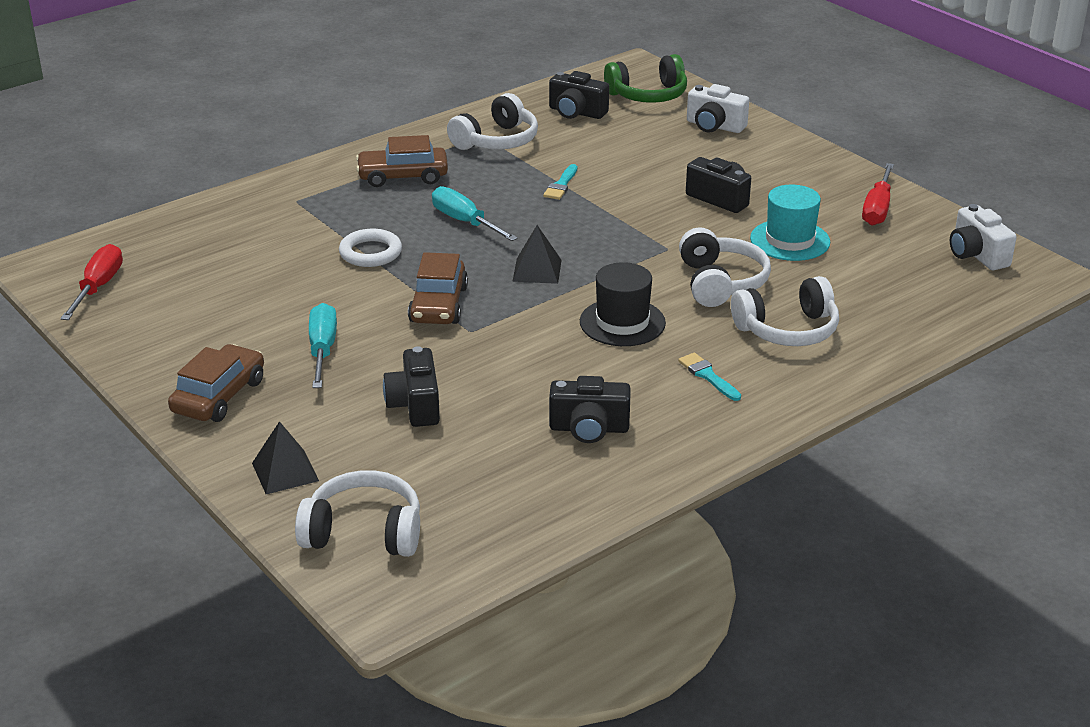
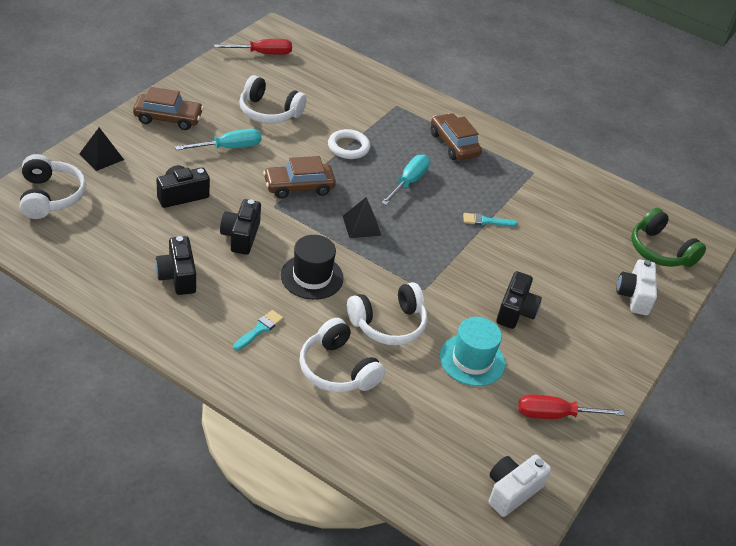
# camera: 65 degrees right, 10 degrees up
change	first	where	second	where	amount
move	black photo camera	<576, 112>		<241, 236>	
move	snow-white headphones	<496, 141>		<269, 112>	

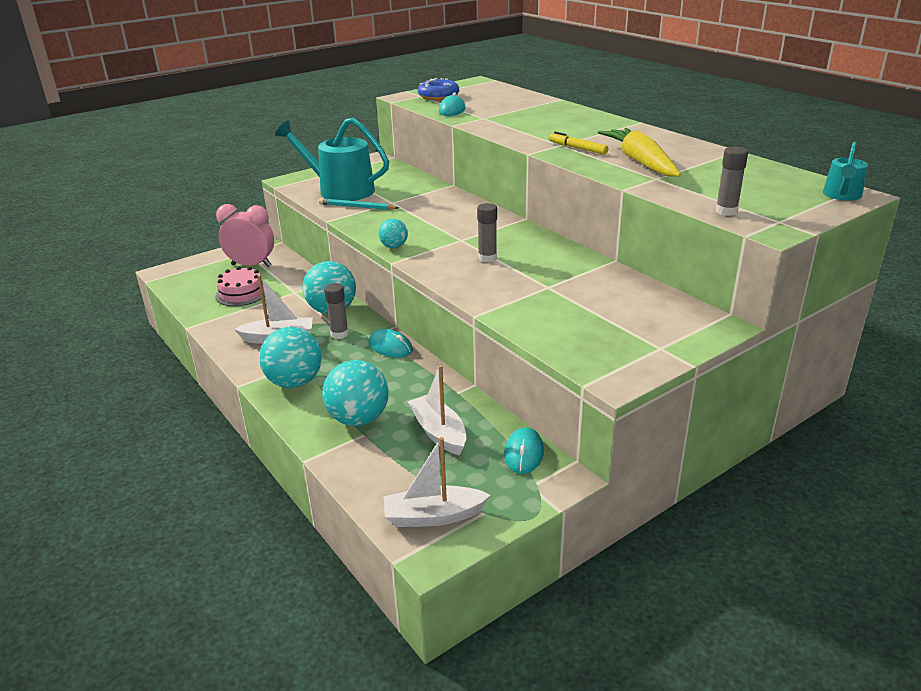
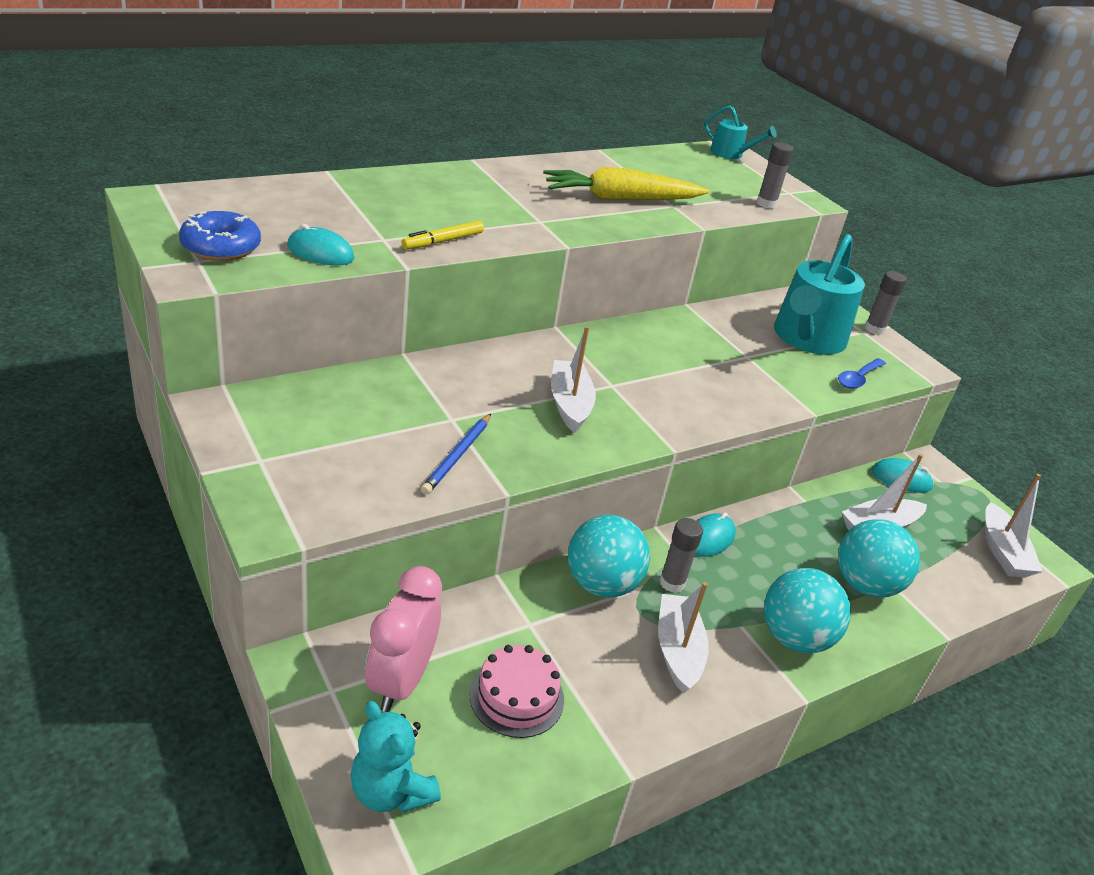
# camera: 90 degrees left, 5 degrees up
change	first	where	second	where	amount
insert			turquoise stuffed bear	<391, 791>	
move	golden marker	<577, 148>		<443, 241>	
recolor	turquoise wooden pencil	<357, 207>	royal blue wooden pencil	<458, 456>	
insert			snow-white toy boat	<569, 404>	
move	turquoise watering can	<340, 190>		<807, 338>	
insert			royal blue spoon	<858, 378>	
move	gray glue stick	<487, 258>		<874, 329>	
delete	turquoise sphere	<394, 246>			

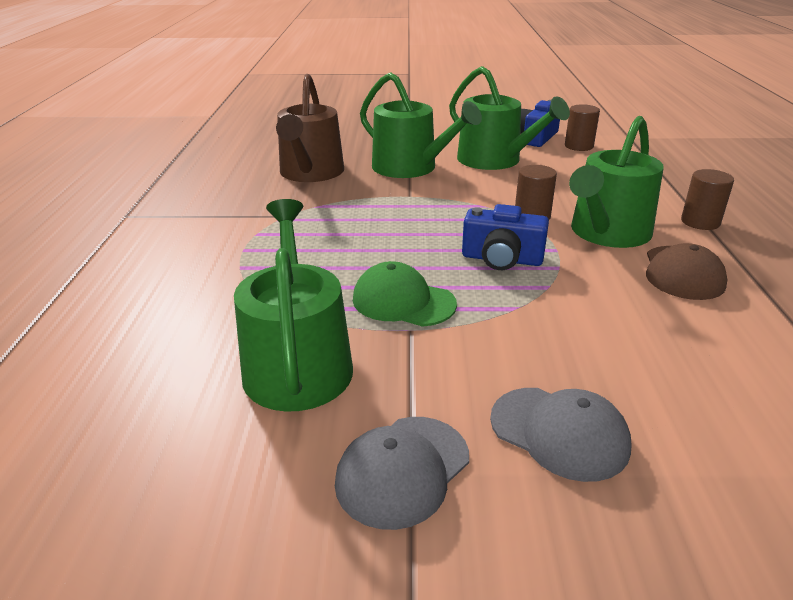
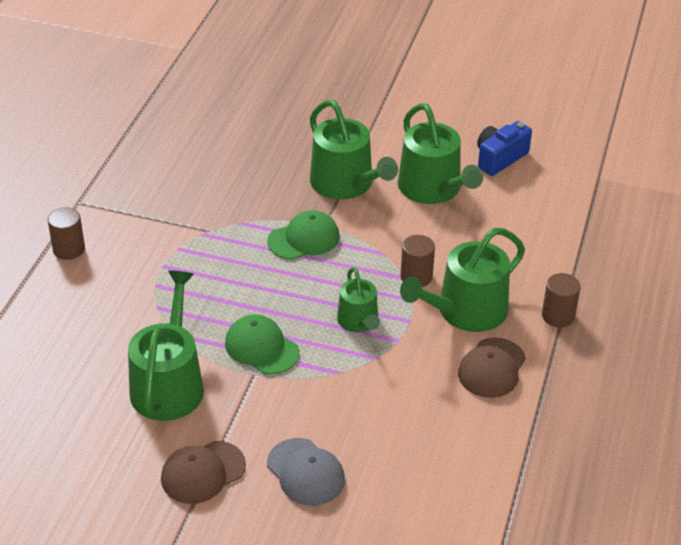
# camera: 15 degrees right, 10 degrees up
change	first	where	second	where	amount
move	russet cylinder shape	<579, 146>		<69, 249>	
recolor	gray baseball cap	<403, 470>	russet baseball cap	<203, 472>	
insert			emerald baseball cap	<304, 239>	
replace	royal blue photo camera	<502, 259>	emerald watering can	<359, 321>	
delete	russet watering can	<310, 173>			

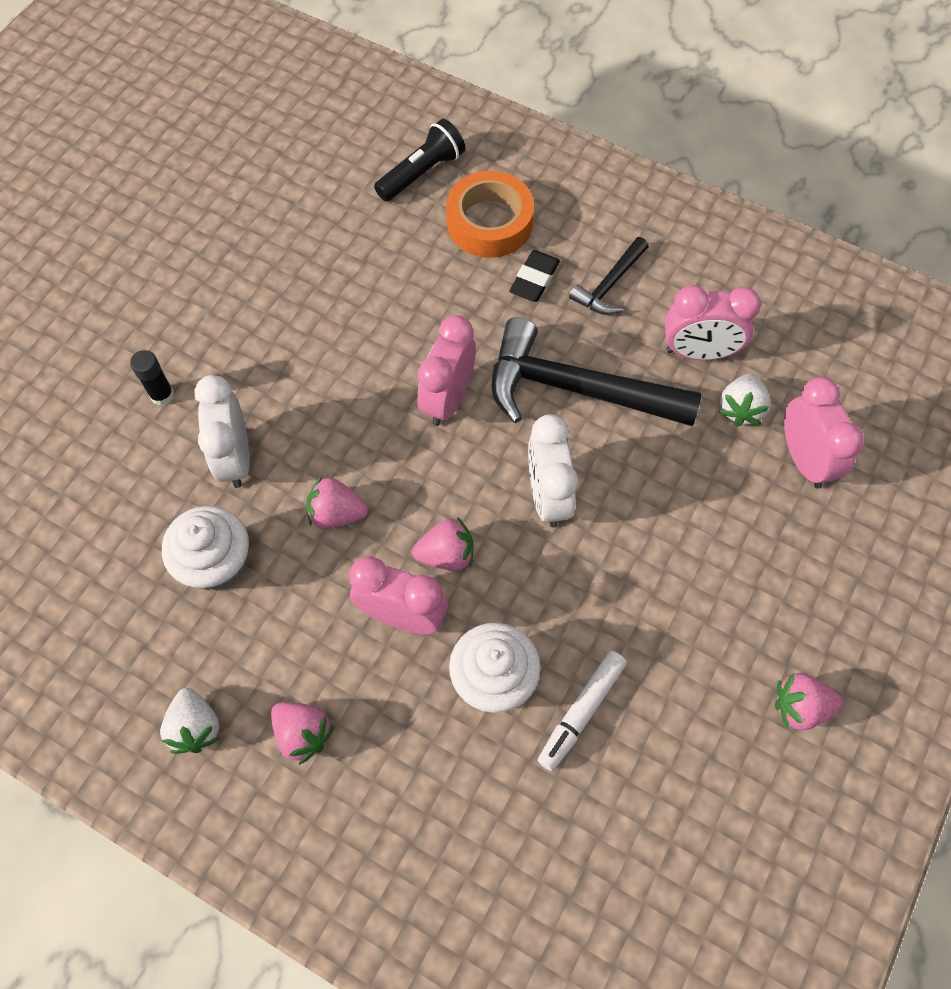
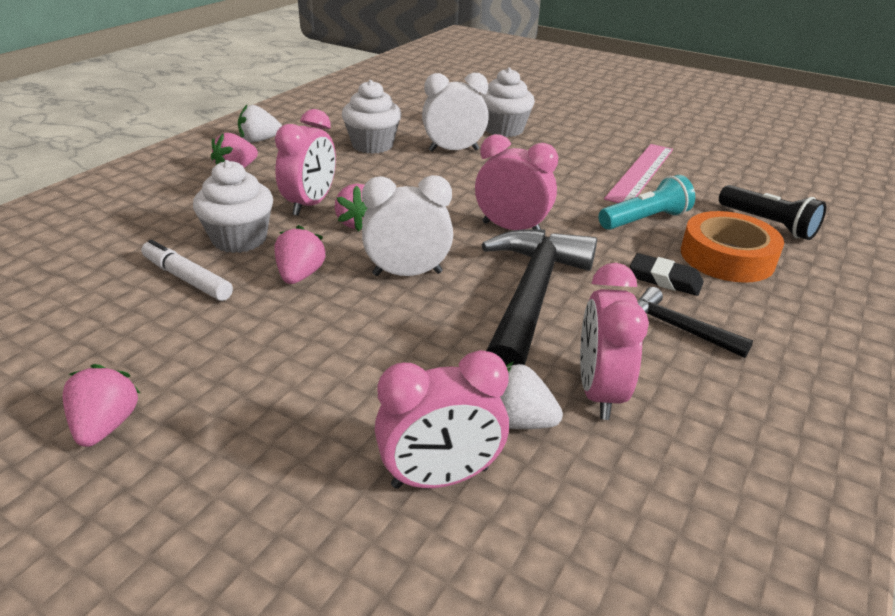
# camera: 90 degrees right, 30 degrees down
change	first	where	second	where	amount
move	rose-pink strawberry	<336, 514>		<300, 275>	
replace	black glue stick	<162, 395>	snow-white cupcake	<504, 129>	
insert			turquoise pocket torch	<645, 220>	
insert			rose-pink ruler	<640, 173>	

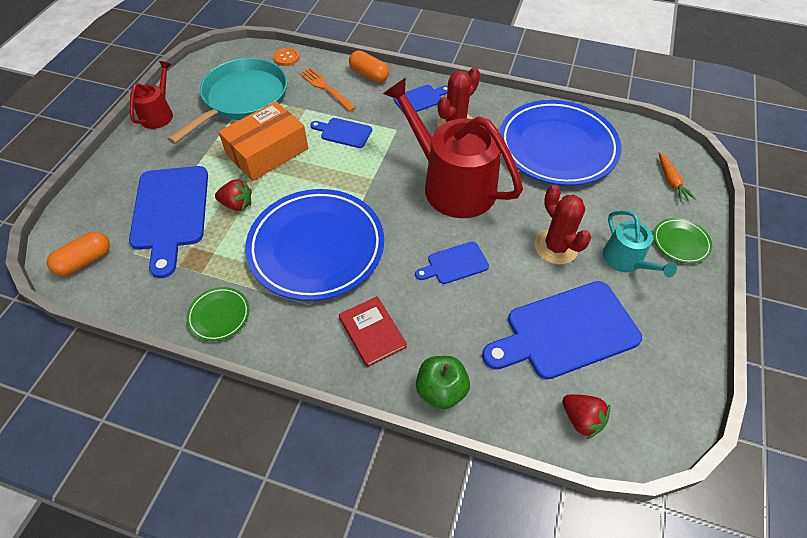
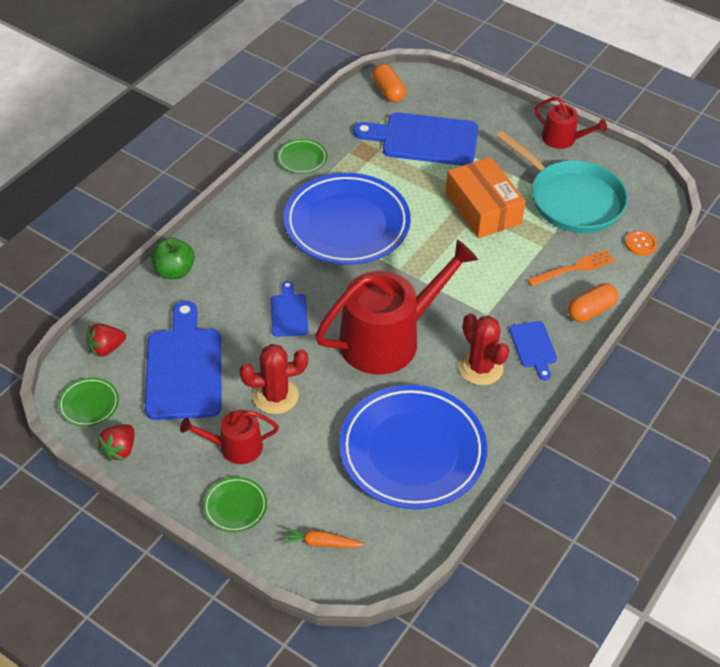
# camera: 105 degrees right, 5 degrees down
change	first	where	second	where	amount
insert			emerald dinner plate	<89, 404>	
move	red strawberry	<237, 204>		<120, 450>	
recolor	turquoise watering can	<626, 260>	red watering can	<235, 447>	
delete	royal blue cutting board	<343, 132>			
delete	red book	<372, 332>			

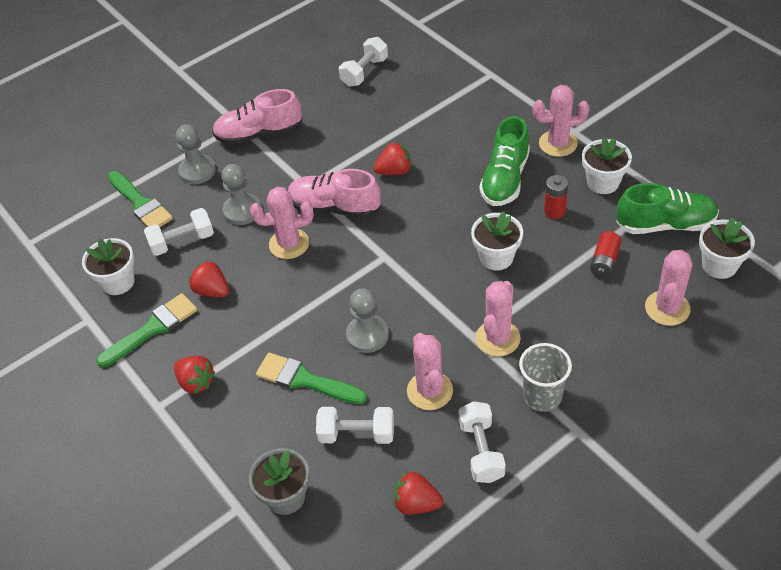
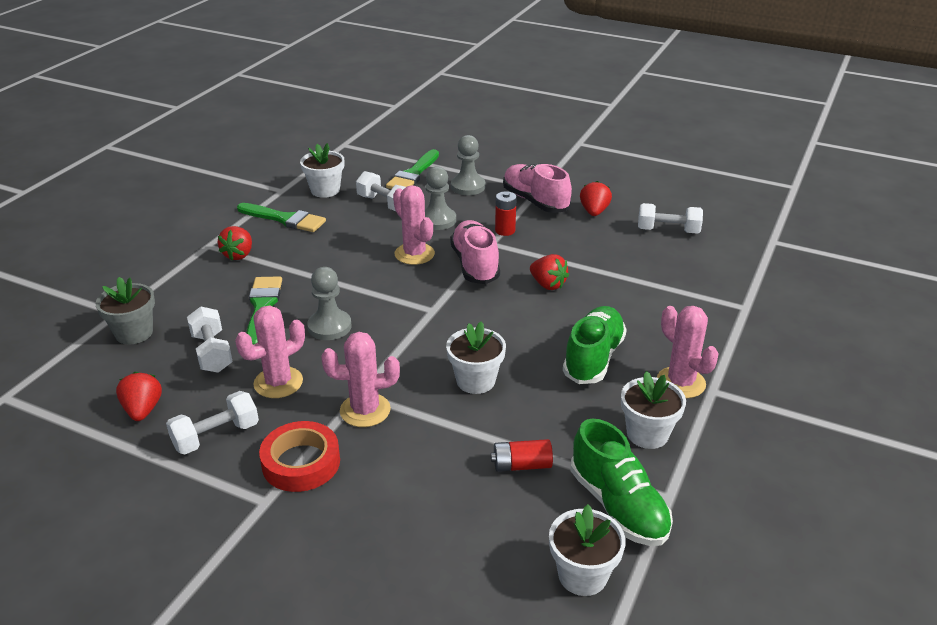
# camera: 60 degrees right, 15 degrees down
change	first	where	second	where	amount
replace	gray beaker	<542, 396>	red roll of tape	<301, 463>	
move	red AA battery	<554, 211>		<505, 230>	
rotate	emerald lace-up shoe	<505, 179>		<593, 358>	120 degrees clockwise
move	red strawberry	<212, 291>		<594, 212>	
delete	rose-pink prickly plant	<667, 308>			

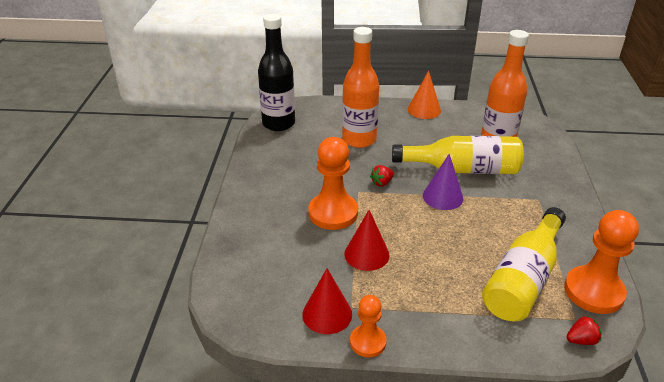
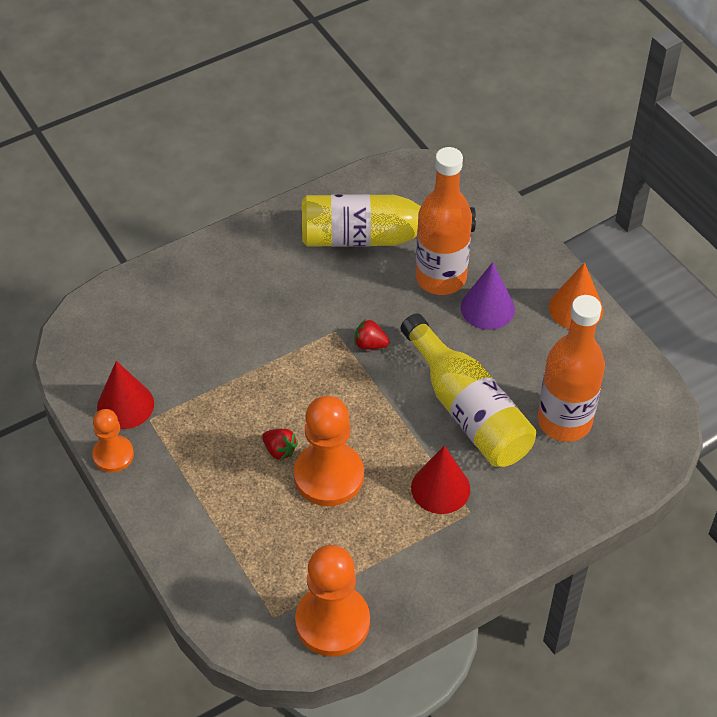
# camera: 55 degrees right, 15 degrees up
change	first	where	second	where	amount
move	red strawberry	<581, 340>		<279, 450>	
move	bright orange pawn	<333, 213>		<328, 476>	
move	golden bottle	<523, 279>		<375, 237>	
move	red cone	<366, 254>		<440, 488>	
move	royal purple cone	<443, 197>		<487, 308>	
delete	black bottle	<278, 123>			

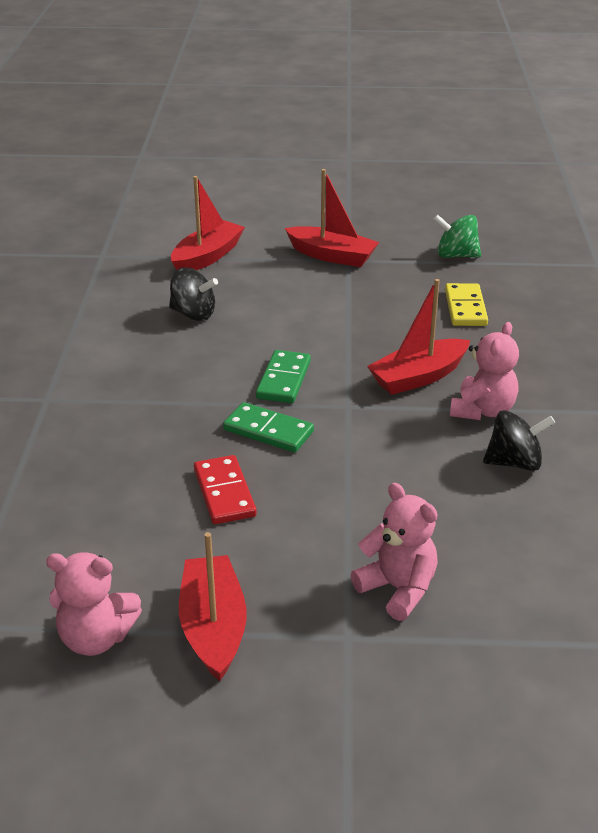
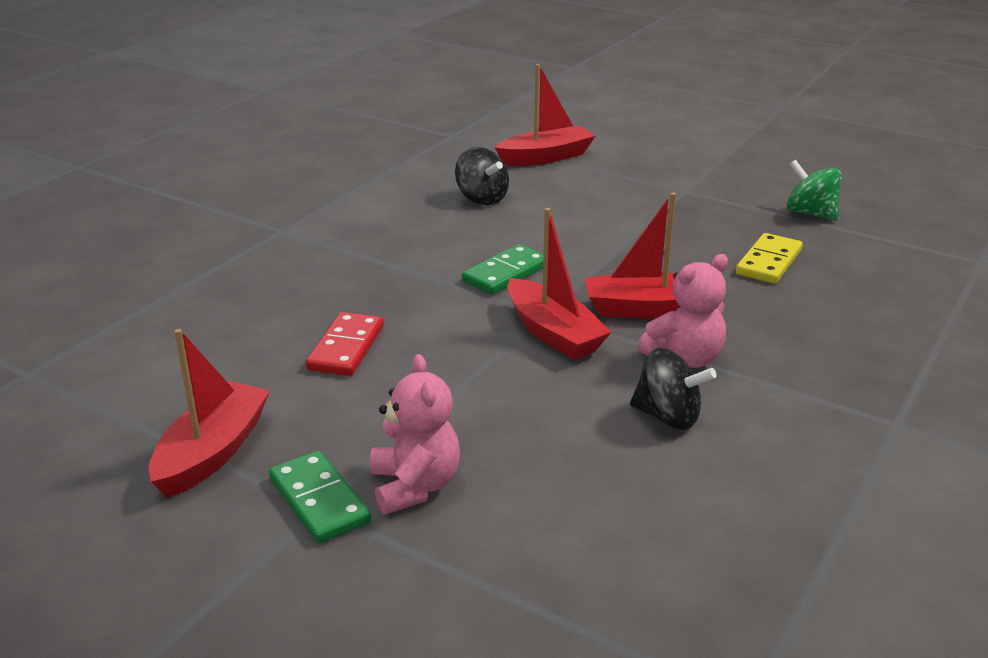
# camera: 30 degrees right, 5 degrees down
change	first	where	second	where	amount
move	emerald domino tile	<268, 431>		<319, 501>	
move	red toy boat	<332, 256>		<553, 333>	
delete	rose-pink stuffed bear	<96, 638>			

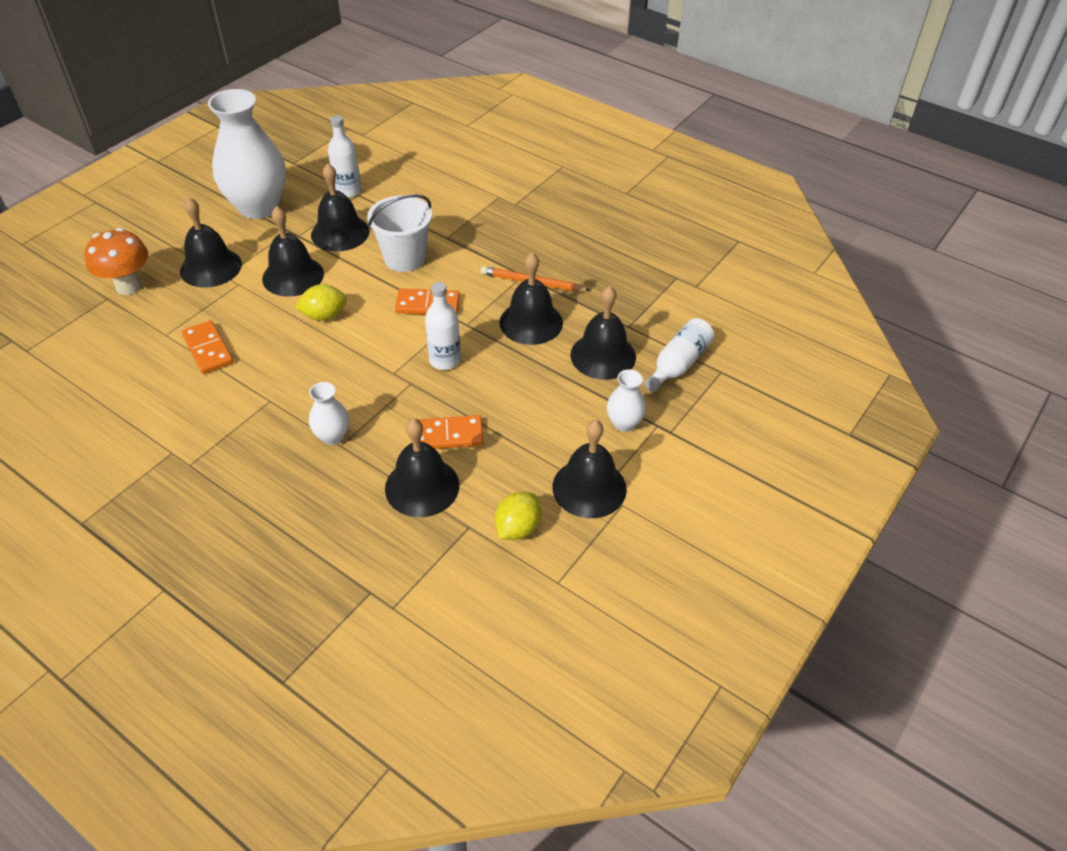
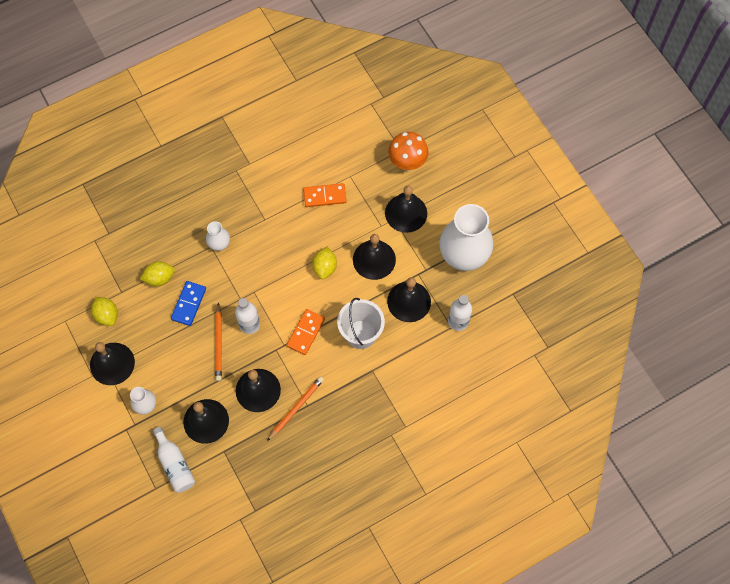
# camera: 115 degrees right, 20 degrees up
change	first	where	second	where	amount
replace	black bell	<422, 486>	golden lemon	<159, 278>	
recolor	bright orange domino tile	<447, 435>	royal blue domino tile	<189, 304>	
insert			bright orange wooden pencil	<219, 344>	

